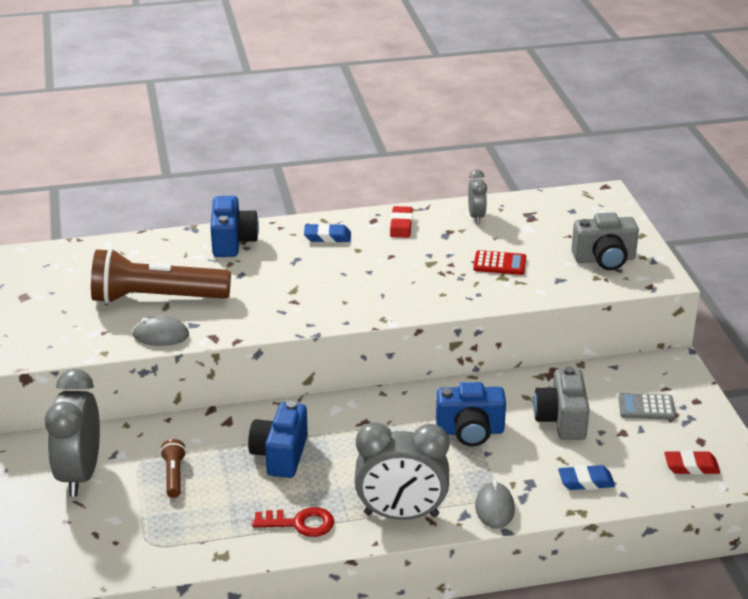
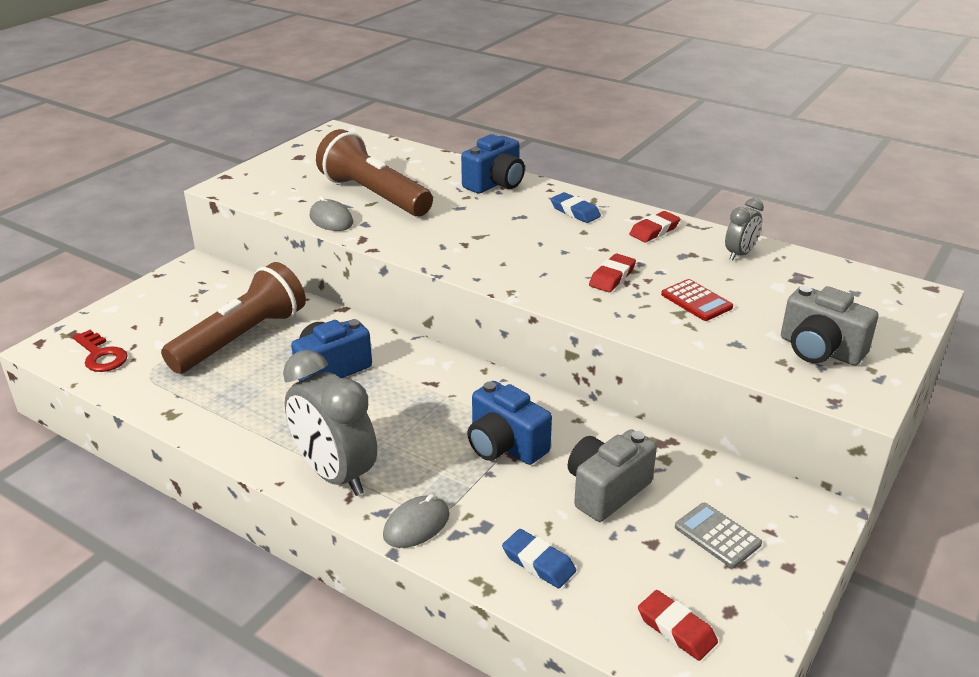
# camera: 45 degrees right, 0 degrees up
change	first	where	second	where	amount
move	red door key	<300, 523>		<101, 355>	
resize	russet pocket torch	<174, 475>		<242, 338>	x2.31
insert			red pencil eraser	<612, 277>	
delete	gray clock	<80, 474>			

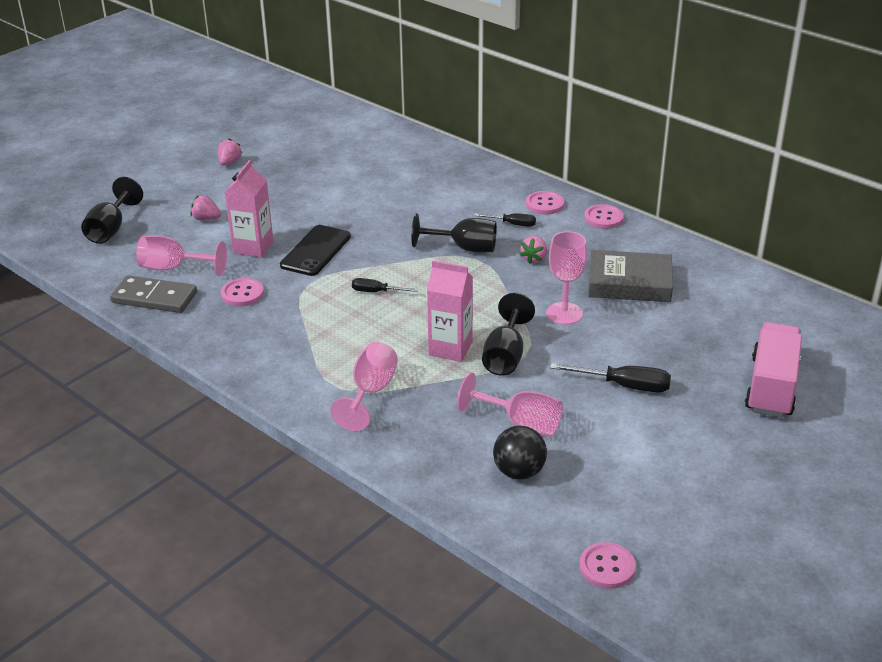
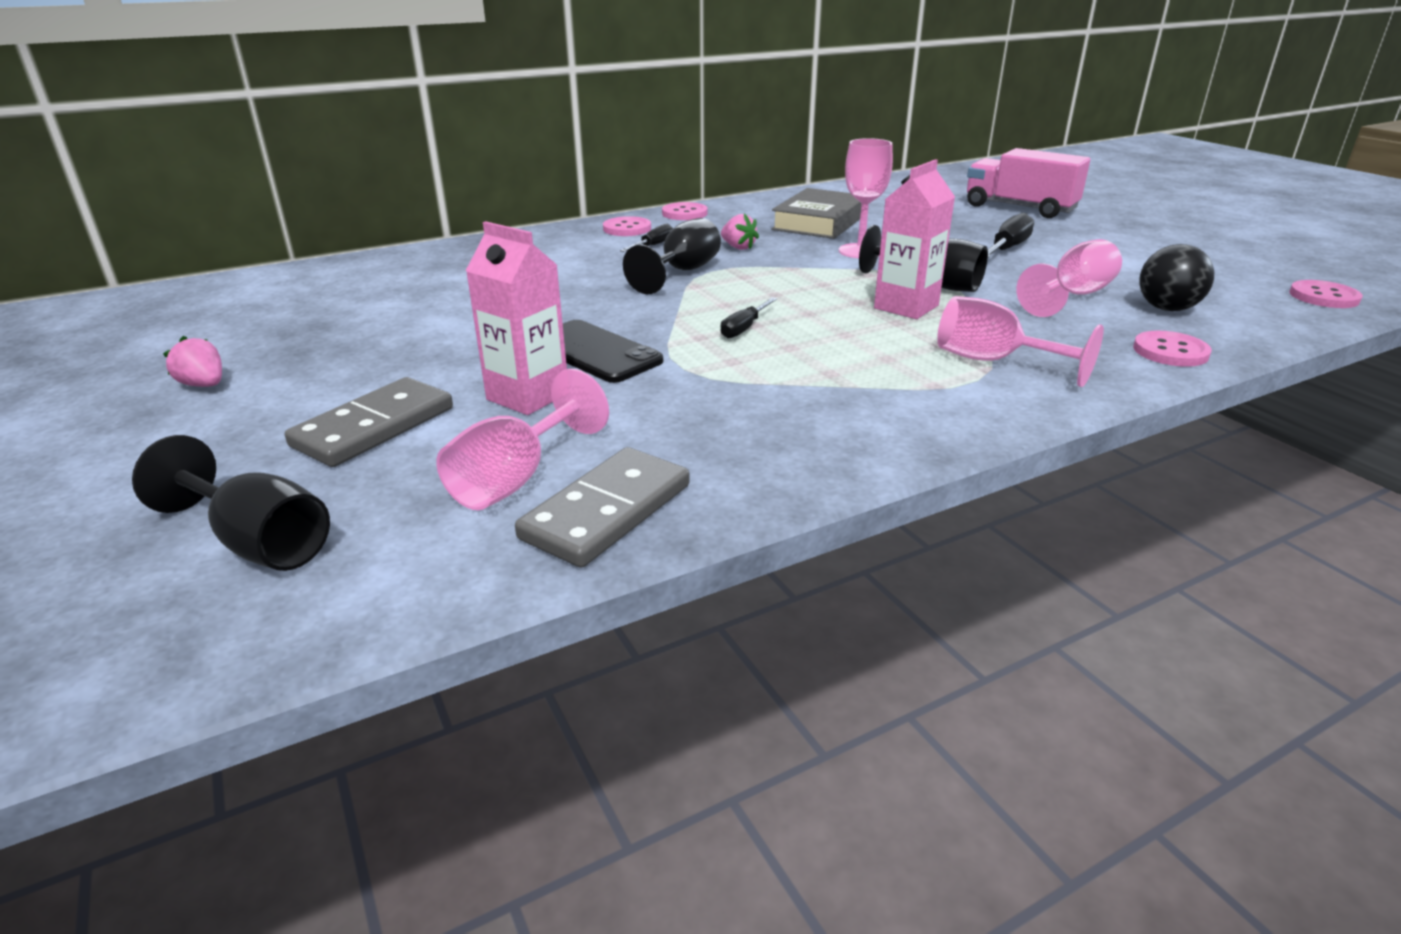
# camera: 70 degrees left, 5 degrees down
change	first	where	second	where	amount
replace	rose-pink strawberry	<206, 219>	gray domino tile	<374, 427>	
move	rose-pink button	<242, 294>		<1170, 351>	

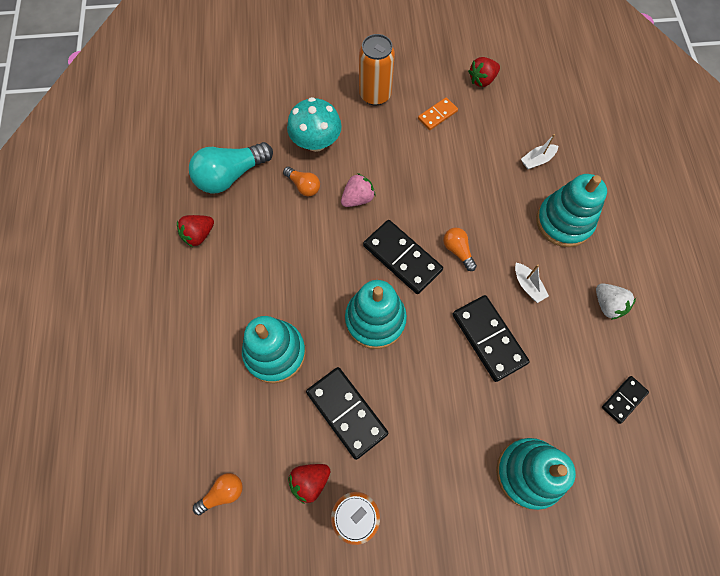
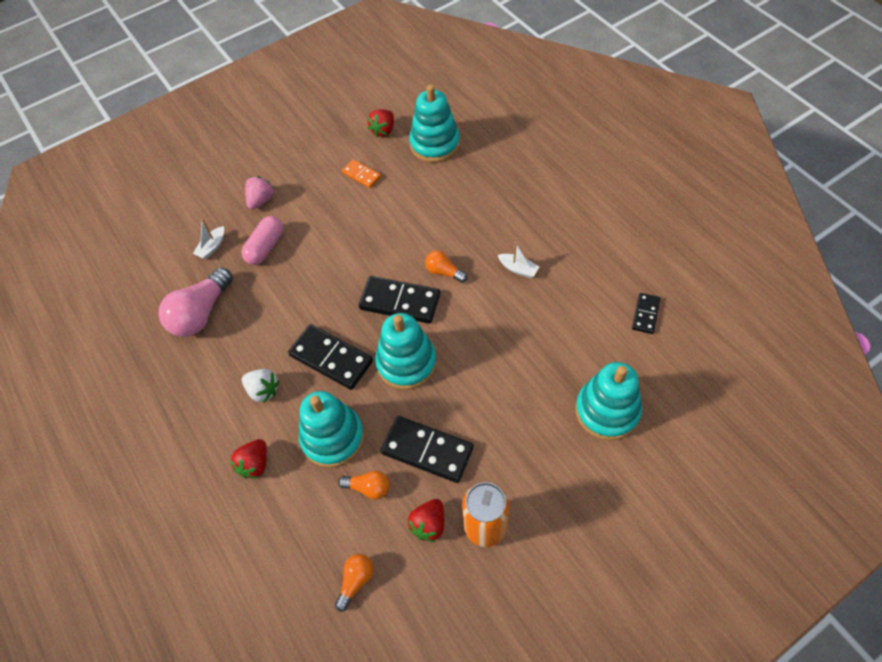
# camera: 25 degrees left, 10 degrees down
change	first	where	second	where	amount
recolor	turquoise bulb	<230, 175>	rose-pink bulb	<201, 313>	
move	snow-white toy boat	<537, 160>		<212, 247>	
move	red strawberry	<198, 235>		<255, 464>	
replace	turquoise fungus	<316, 142>	rose-pink pill shape	<265, 247>	
move	snow-white strawberry	<607, 305>		<263, 390>	
move	rose-pink strawberry	<358, 198>		<261, 200>	
move	black domino tile	<488, 339>		<331, 358>	
move	bright orange bulb	<303, 186>		<368, 487>	
rotate	bright orange domino tile	<437, 115>		<361, 175>	75 degrees counterclockwise
move	turquoise stacking toy	<564, 222>		<435, 144>	
delete	bright orange can	<375, 95>			

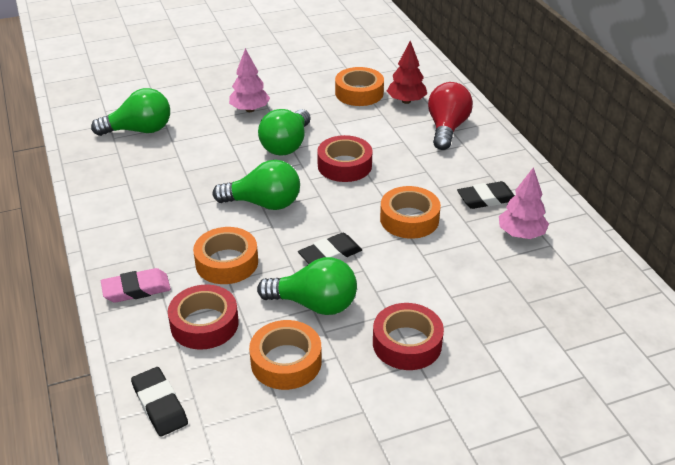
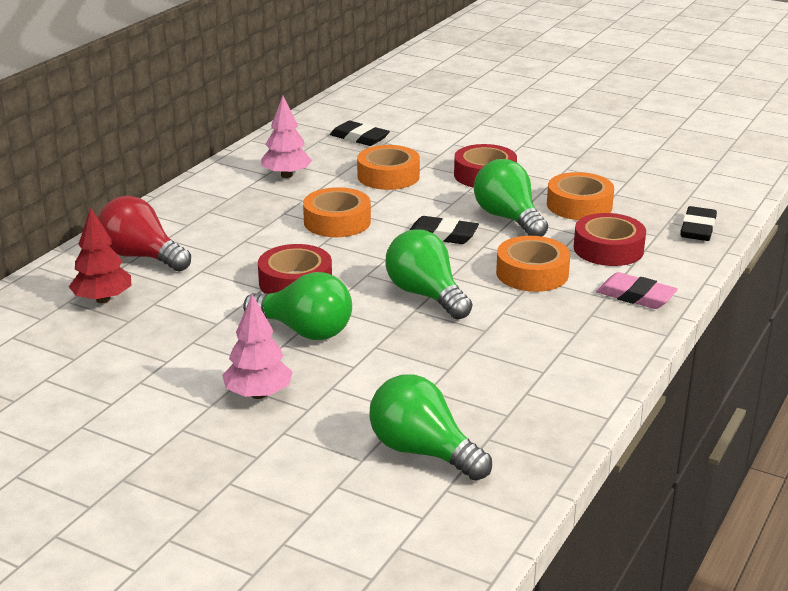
# camera: 130 degrees left, 10 degrees down
change	first	where	second	where	amount
rotate	red bulb	<447, 128>		<142, 256>	60 degrees clockwise
rotate	emerald bulb	<286, 145>		<304, 331>	45 degrees clockwise
move	black pencil eraser	<486, 199>		<359, 138>	
move	bright orange roll of tape	<359, 93>		<388, 176>	

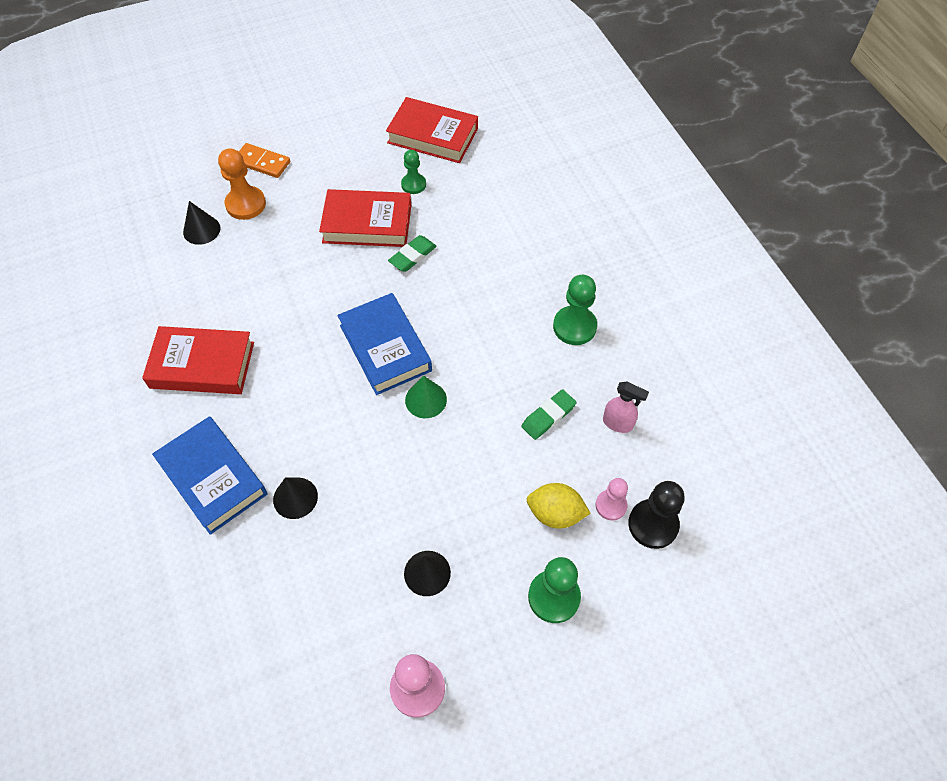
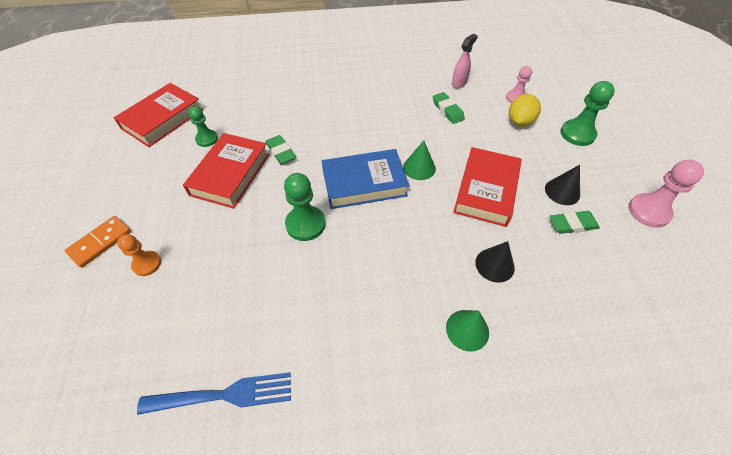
# camera: 75 degrees left, 5 degrees down
change	first	where	second	where	amount
resize	bright orange pawn	<246, 204>		<147, 264>	x0.64
insert			royal blue fork	<224, 395>	
move	emerald pawn	<574, 327>		<305, 224>	
replace	royal blue book	<213, 478>	emerald cone	<467, 330>	
move	red book	<202, 365>		<486, 190>	
insert			emerald pencil eraser	<572, 224>	
delete	black cone	<201, 230>			
delete	black pawn	<653, 524>			

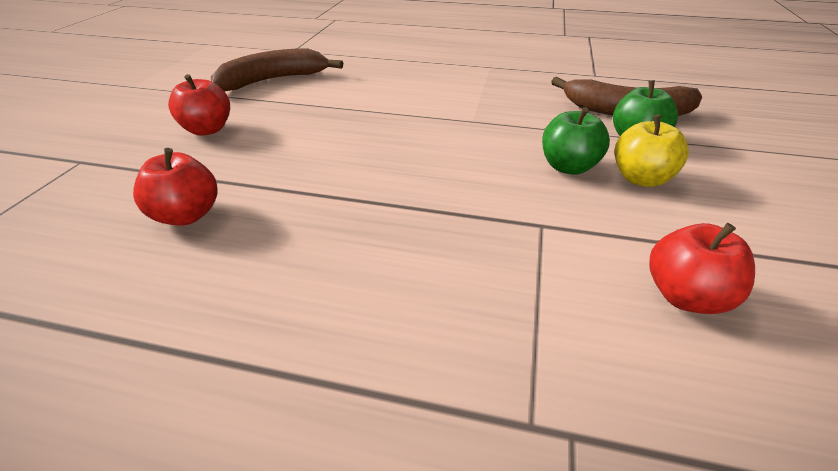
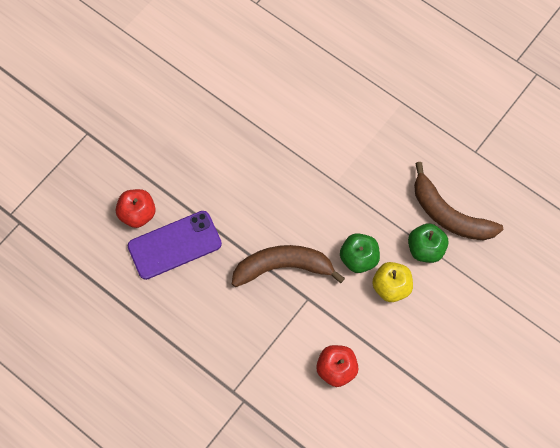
# camera: 25 degrees right, 30 degrees up
change	first	where	second	where	amount
insert			royal purple phone	<174, 245>	
move	russet banana	<273, 80>		<283, 267>	
delete	red toy apple	<207, 129>			

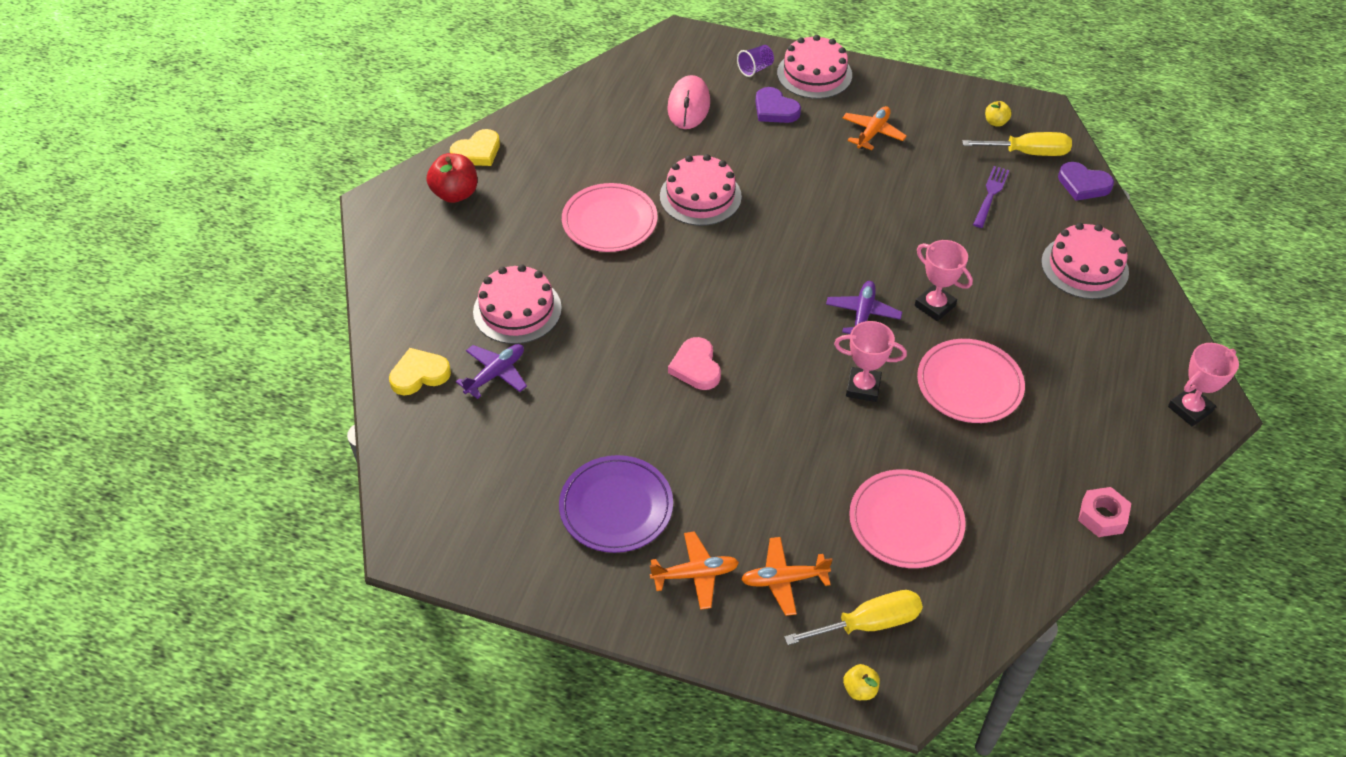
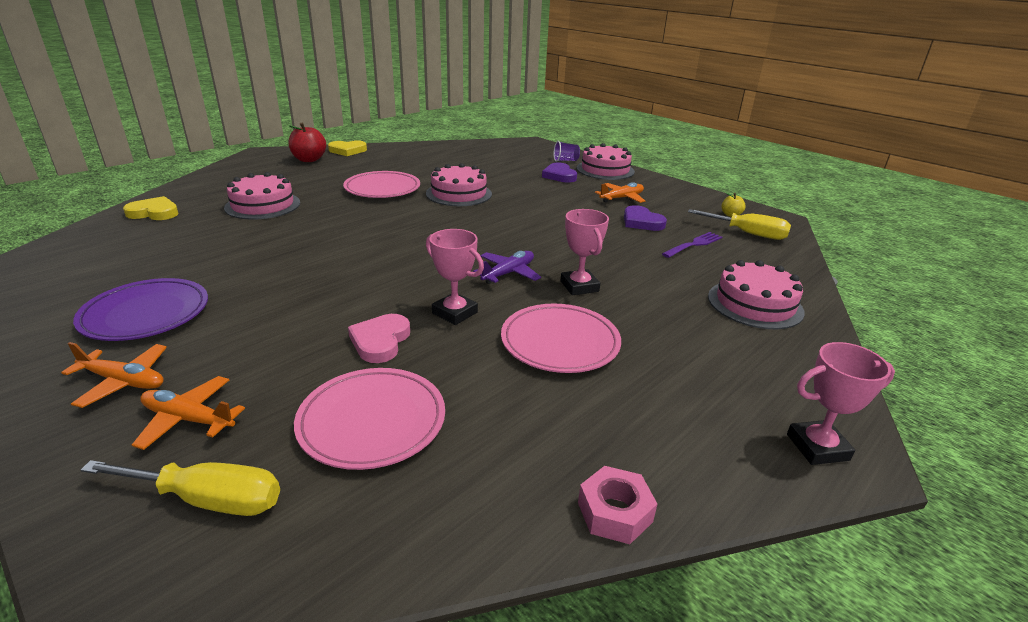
# camera: 25 degrees right, 20 degrees down
change	first	where	second	where	amount
move	rose-pink love heart	<696, 367>		<380, 341>	
move	royal purple love heart	<1083, 184>		<641, 222>	
delete	royal purple plane	<496, 374>			
delete	rose-pink PC mouse	<688, 105>			
delete	golden toy apple	<859, 689>			

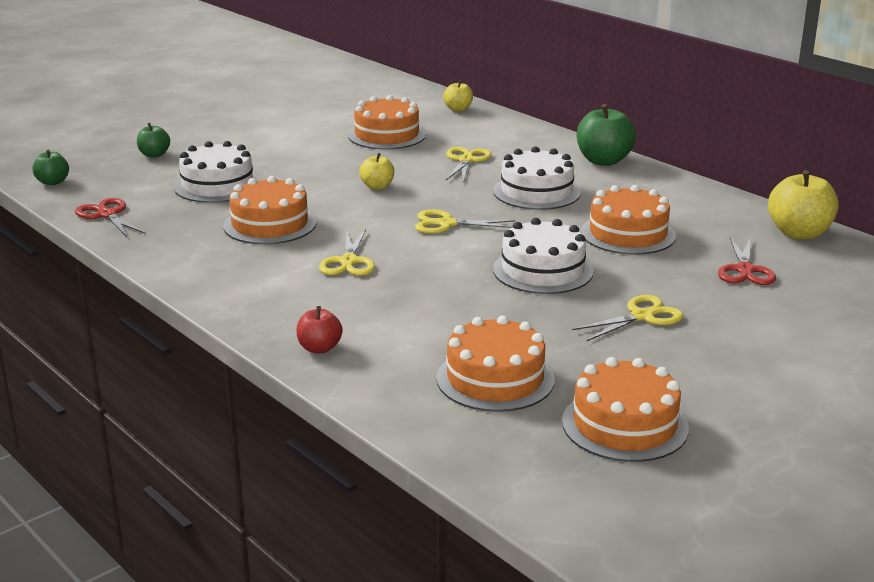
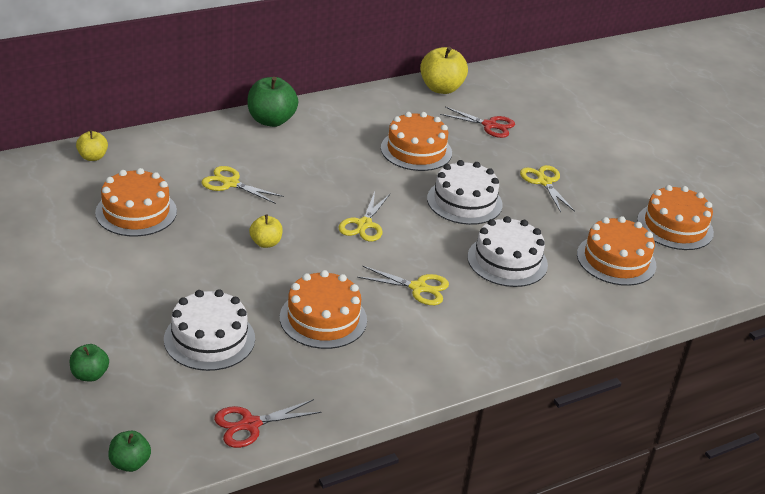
# camera: 80 degrees left, 10 degrees up
change	first	where	second	where	amount
move	snow-white layer cake	<536, 192>		<507, 261>	
delete	red toy apple	<319, 348>			

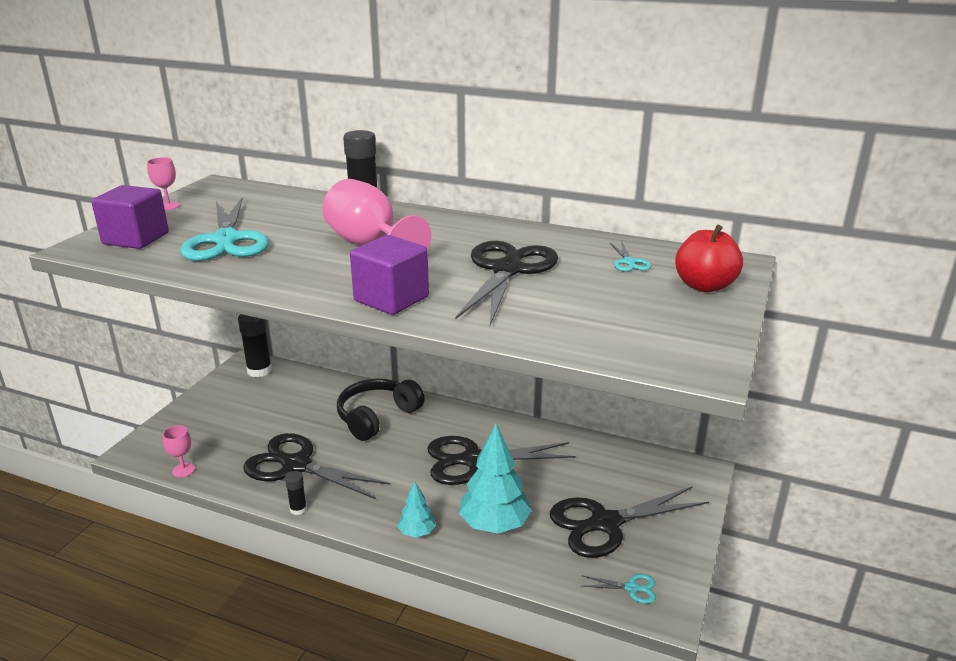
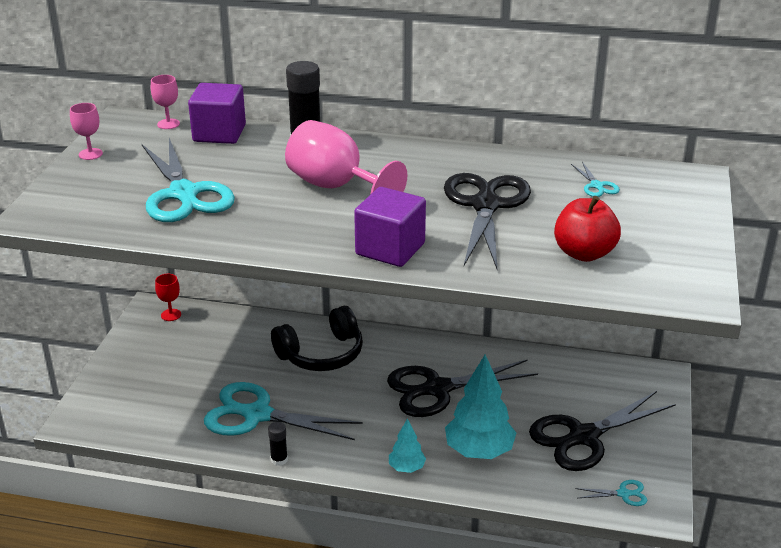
# camera: 10 degrees left, 5 degrees up
change	first	where	second	where	amount
move	rose-pink wine glass	<183, 470>		<168, 124>	
replace	black glue stick	<259, 370>	red wine glass	<171, 315>	
move	royal purple solid cube	<136, 238>		<219, 133>	
recolor	black shears	<296, 465>	turquoise shears	<257, 415>	
rotate	black headphones	<377, 417>		<321, 354>	150 degrees counterclockwise
move	red toy apple	<704, 286>		<584, 253>	

